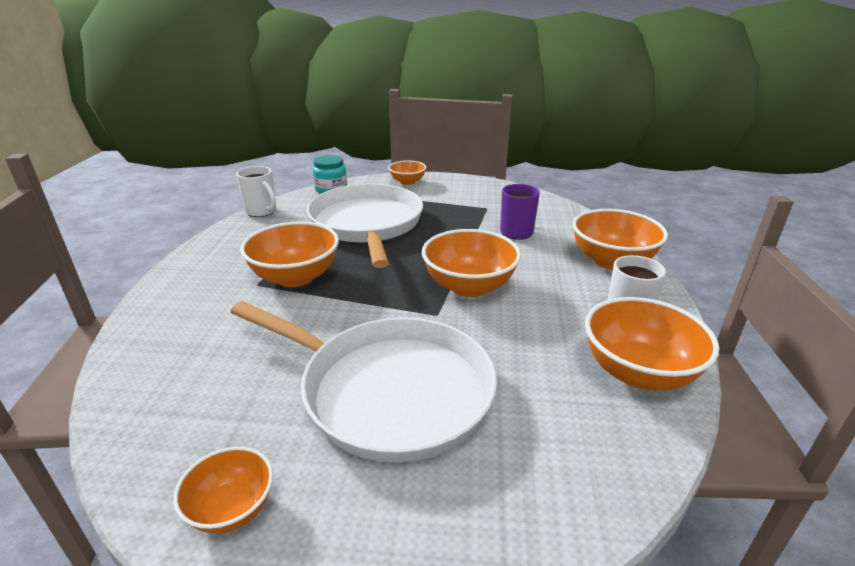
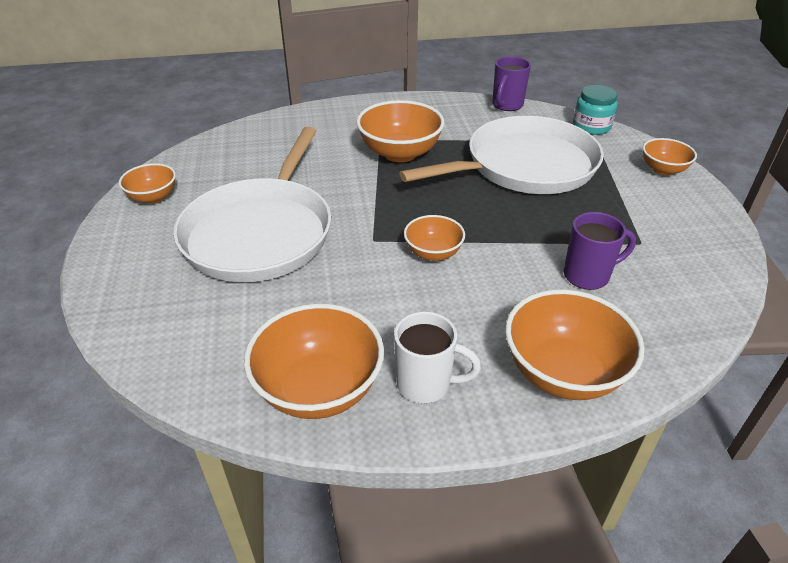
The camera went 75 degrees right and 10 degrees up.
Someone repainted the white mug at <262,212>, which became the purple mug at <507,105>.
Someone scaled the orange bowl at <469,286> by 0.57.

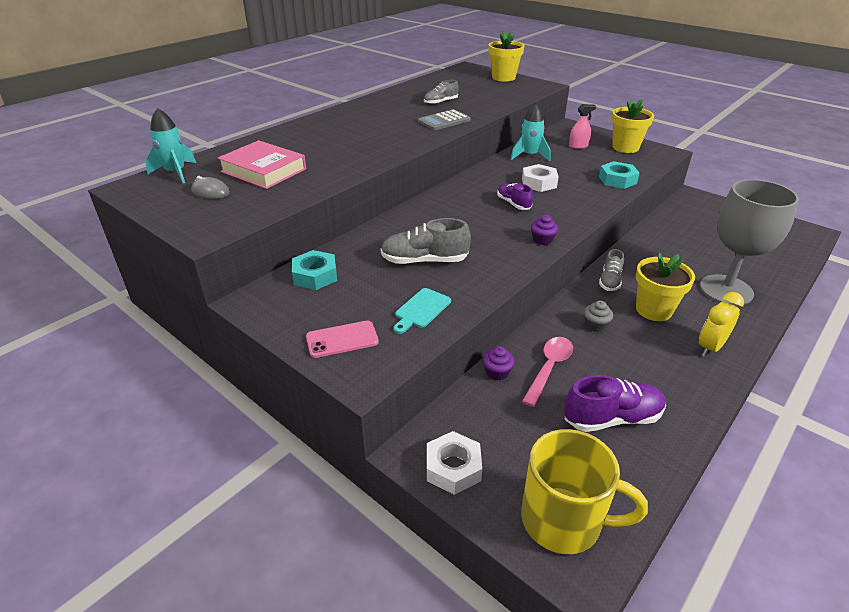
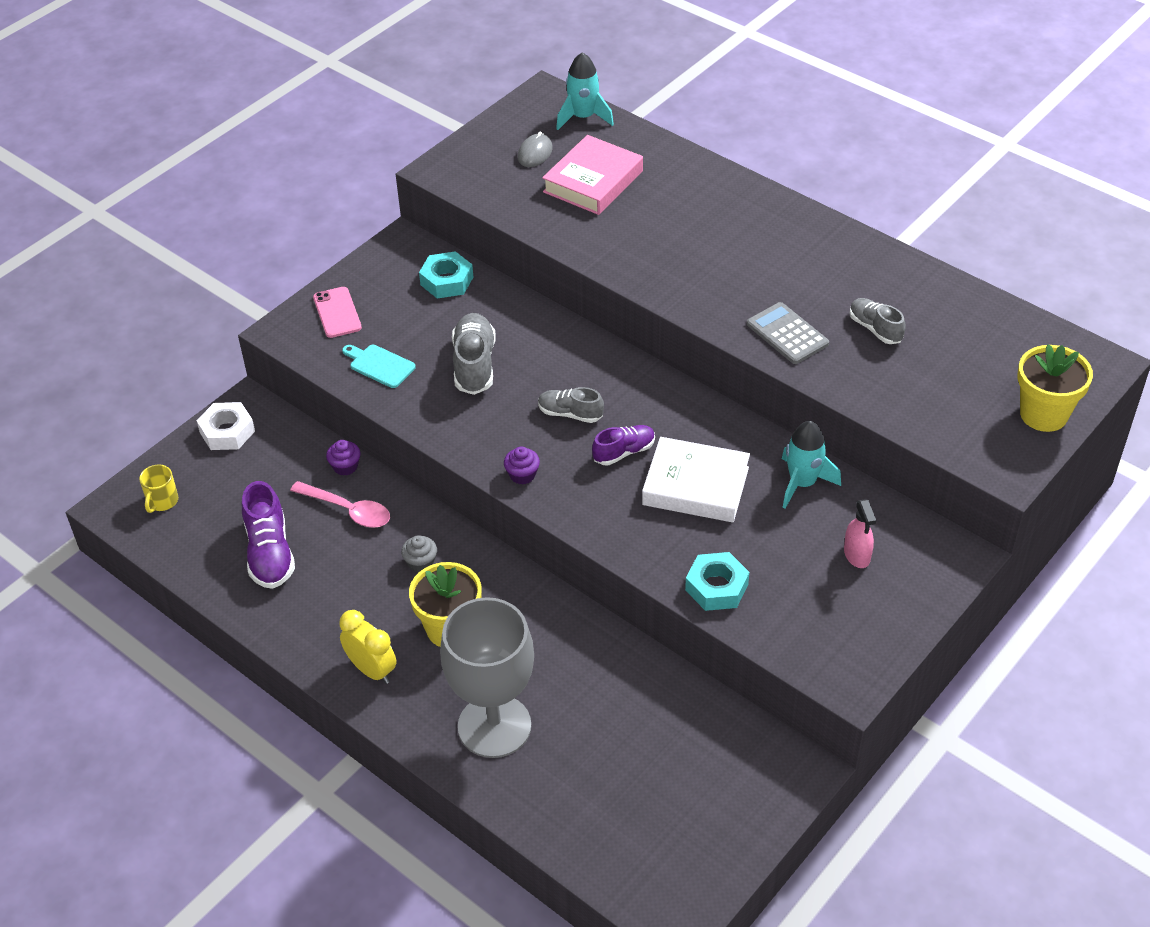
The camera went 90 degrees right and 10 degrees up.
Someone scaled the yellow mug at <563,520> by 0.46.
Someone swapped the white nut at <539,183> for the white book at <695,486>.
Someone carried the grey shoe from <610,281> to <570,414>.
Someone took away the yellow flower pot at <625,147>.

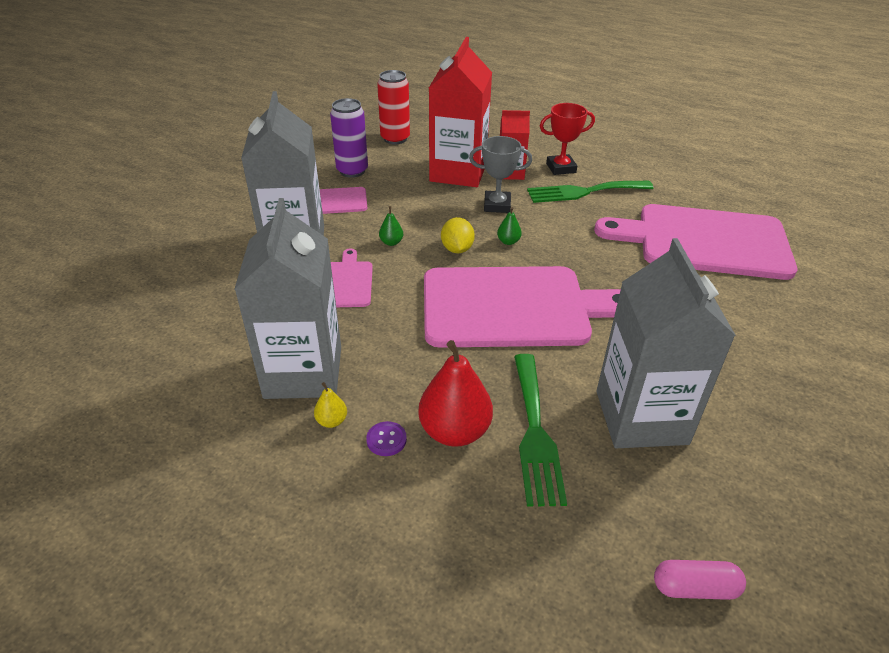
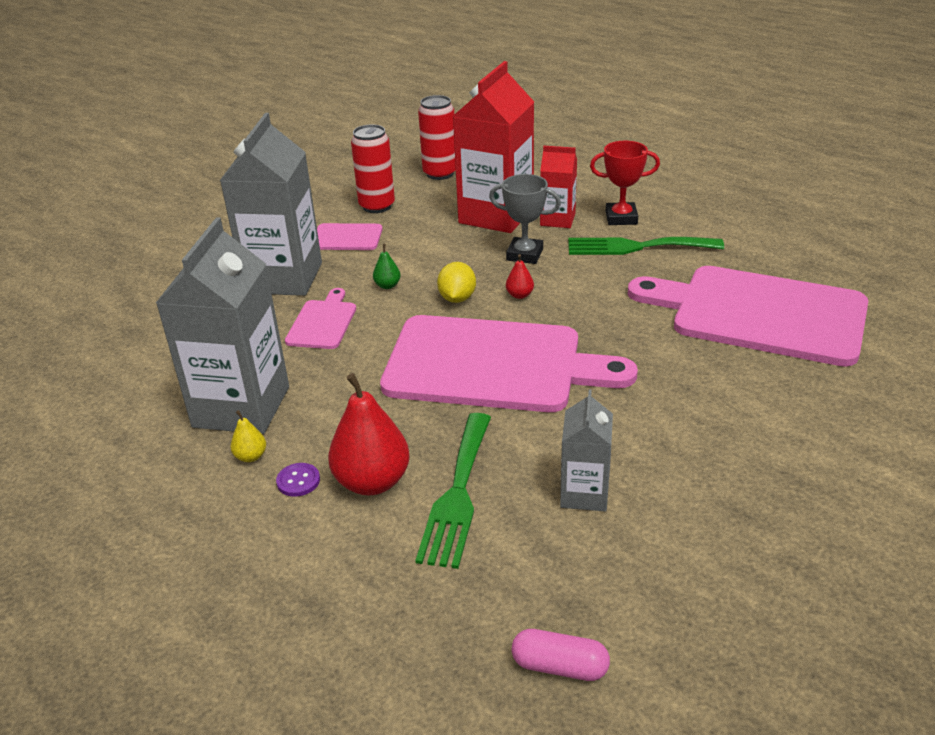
The camera went 15 degrees right and 5 degrees down.
Someone repainted the purple can at <352,171>, which became the red can at <377,206>.
Someone repainted the green pear at <508,241>, which became the red pear at <519,295>.
Someone scaled the grey carton at <641,417> by 0.53.

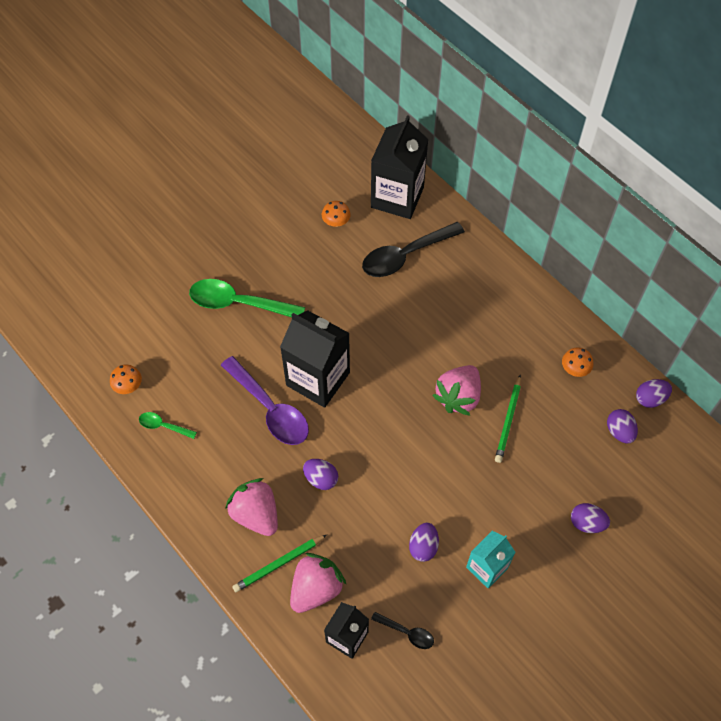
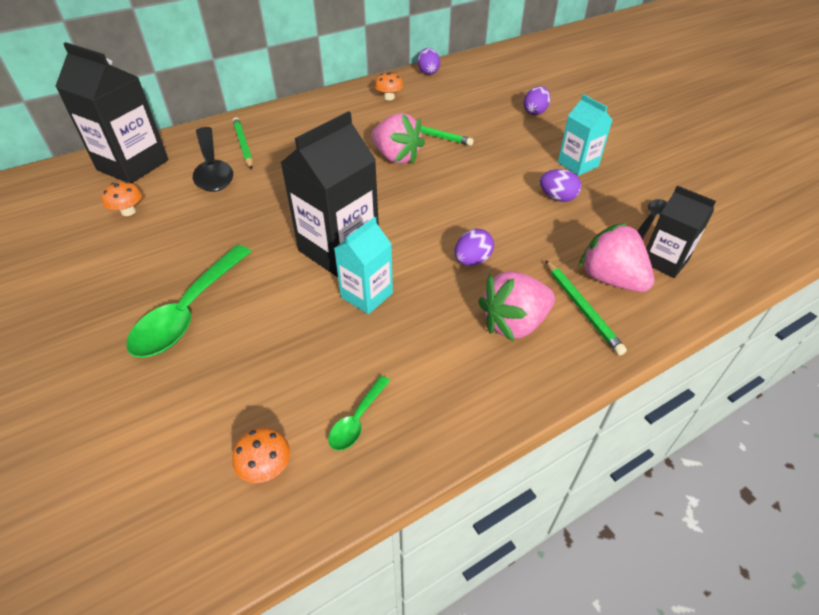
The camera went 80 degrees left and 15 degrees down.
Someone swapped the purple spoon at <270,409> for the turquoise carton at <366,295>.
Someone took away the purple egg at <619,431>.
Someone put down the green pencil at <243,145>.

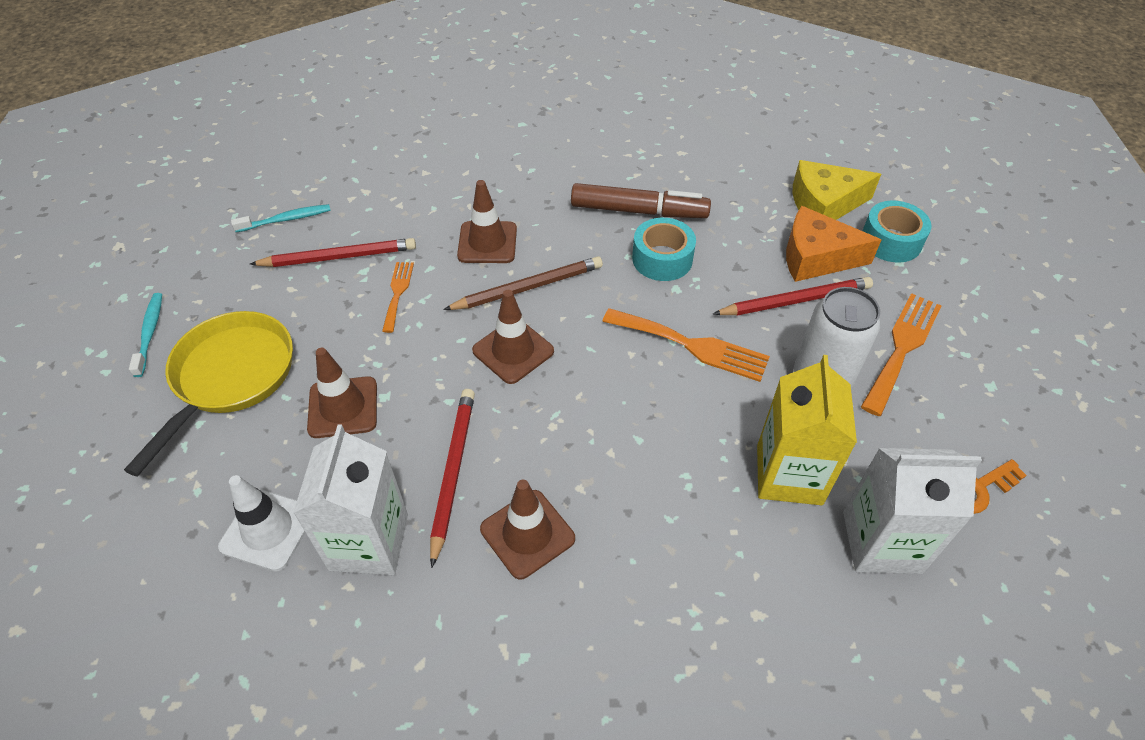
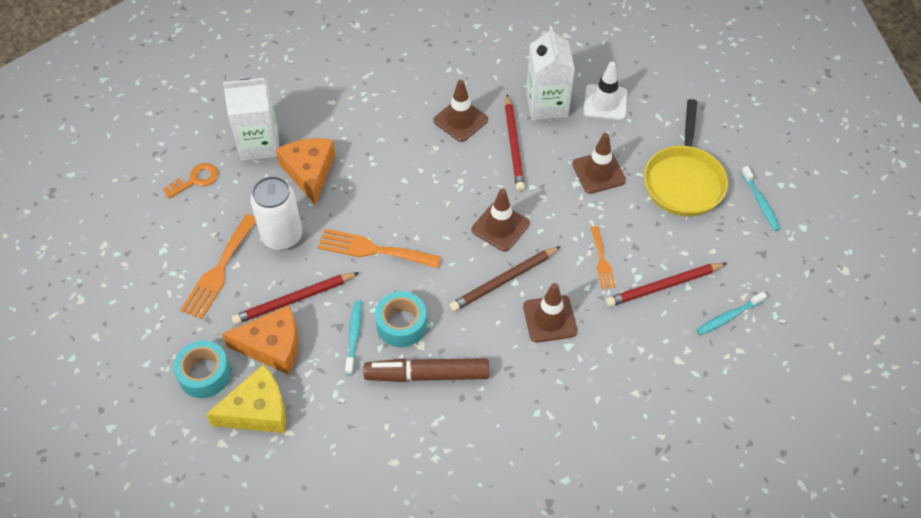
The camera went 170 degrees right and 5 degrees up.
Someone swapped the yellow carton at <789,474> for the orange cheese at <309,172>.
Someone put down the turquoise toothbrush at <354,336>.

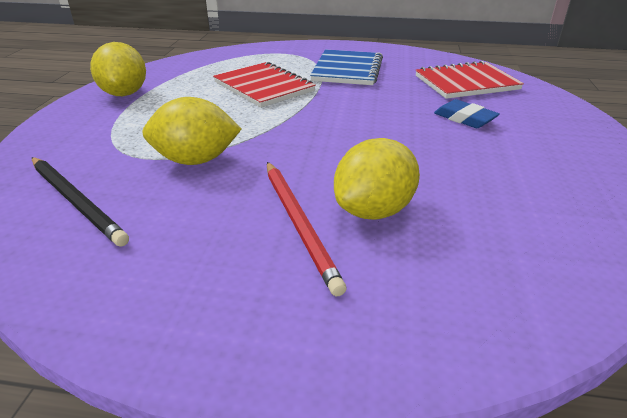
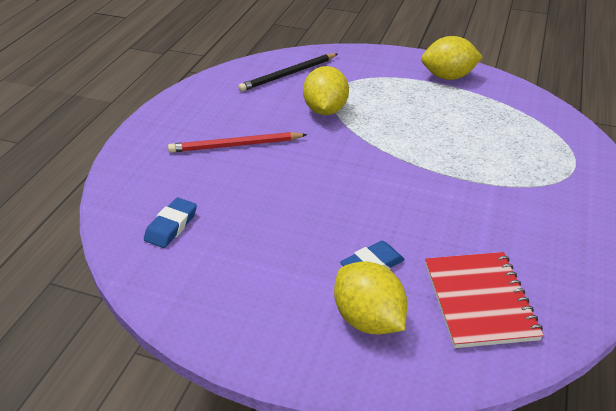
The camera went 100 degrees right and 5 degrees up.
Someone took away the red notebook at <264,87>.
Someone took away the blue notebook at <347,70>.
Someone carried the yellow lemon from <374,210> to <368,319>.
Someone put down the blue eraser at <171,226>.

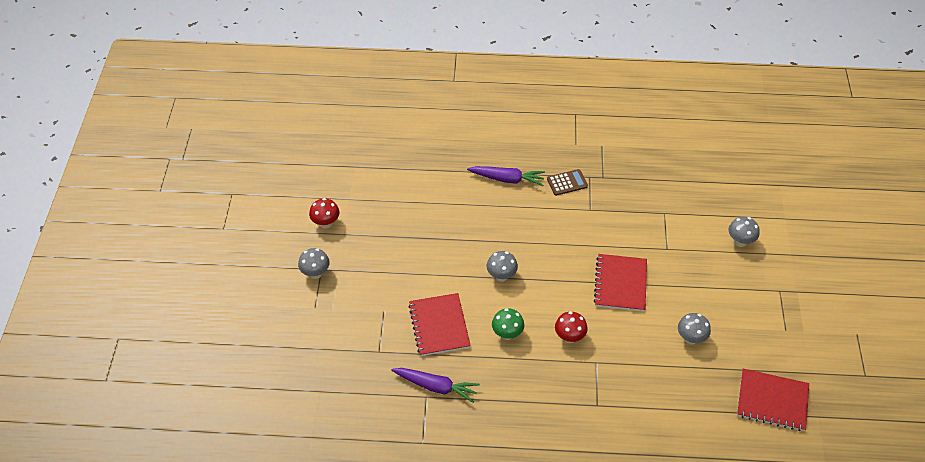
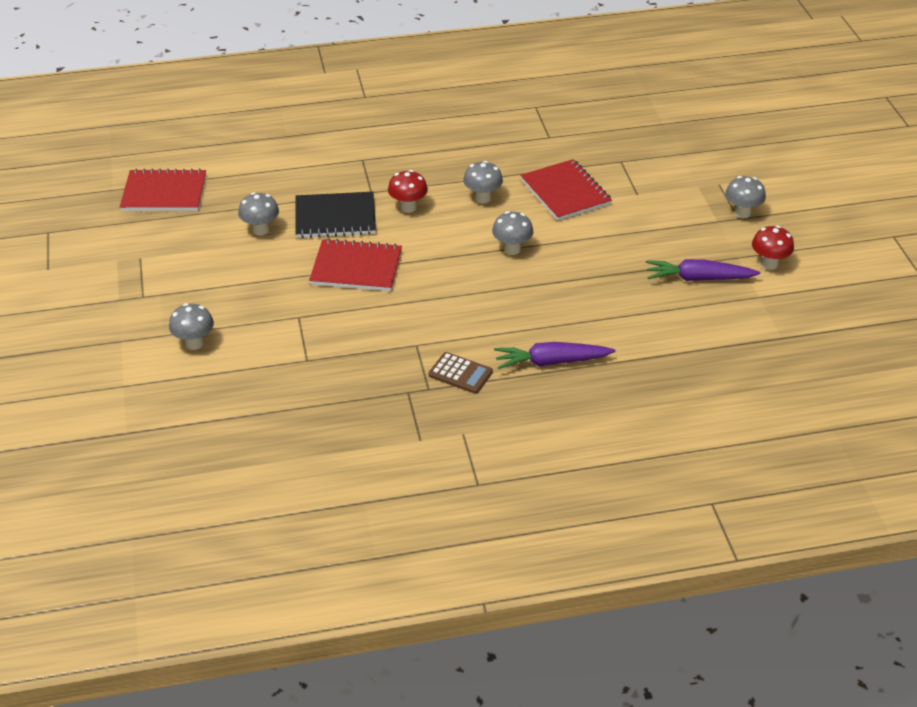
The camera went 165 degrees right and 10 degrees down.
Someone carried the purple carrot from <436,386> to <698,278>.
Someone repainted the green mushroom at <507,334>, which became the grey mushroom at <482,198>.
Someone rotated the brown calculator at <567,183> by 120 degrees counterclockwise.
Someone rotated the red notebook at <620,284> by 75 degrees counterclockwise.
Someone put down the black notebook at <335,217>.

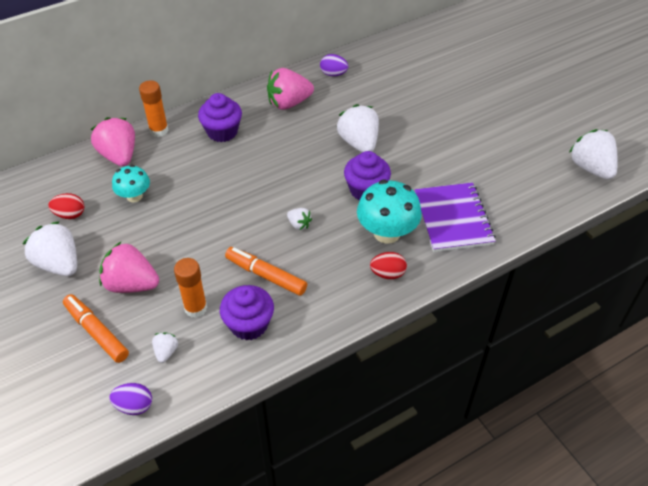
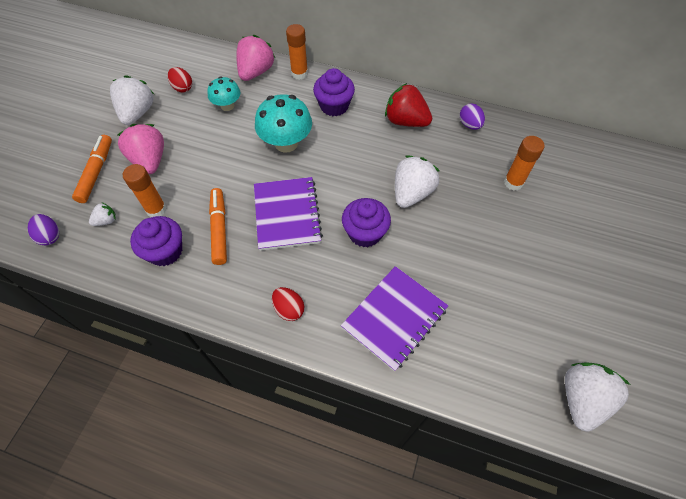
The camera went 50 degrees right and 10 degrees up.
Someone repainted the pink strawberry at <289,103>, which became the red strawberry at <405,121>.
Someone swapped the white strawberry at <299,224> for the purple notebook at <287,214>.
Someone carried the turquoise mushroom from <387,233> to <286,143>.
Someone put down the orange glue stick at <513,182>.

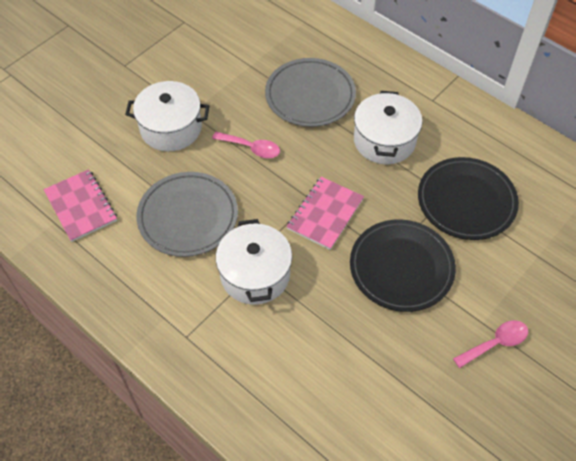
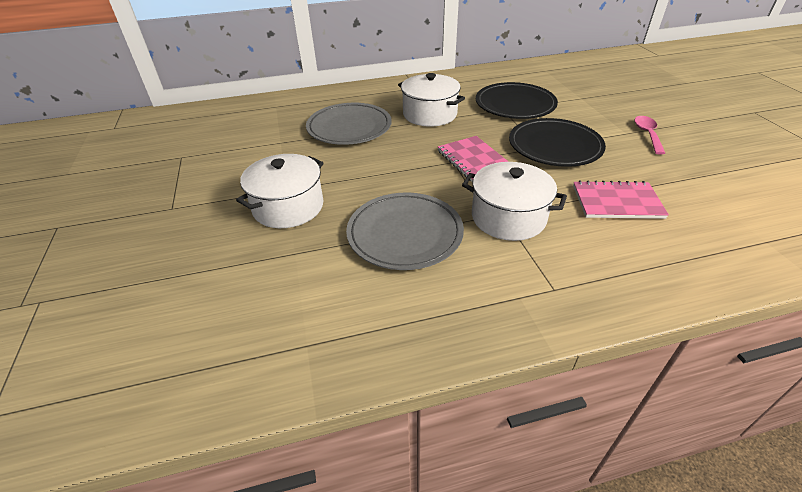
The camera went 55 degrees left and 15 degrees down.
Someone carried the pink notebook from <81,206> to <617,202>.
Someone took away the pink spoon at <251,148>.

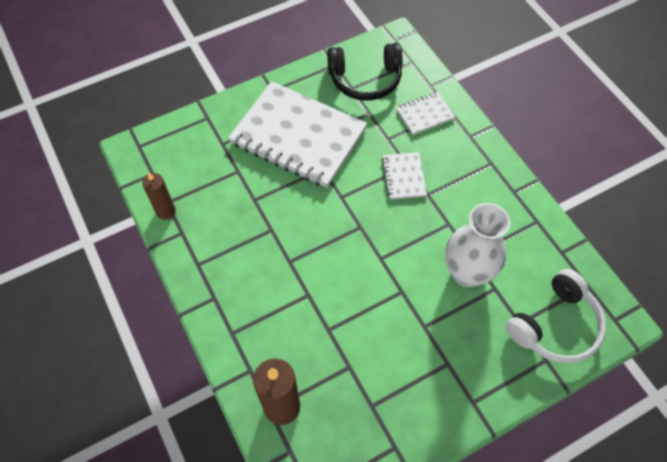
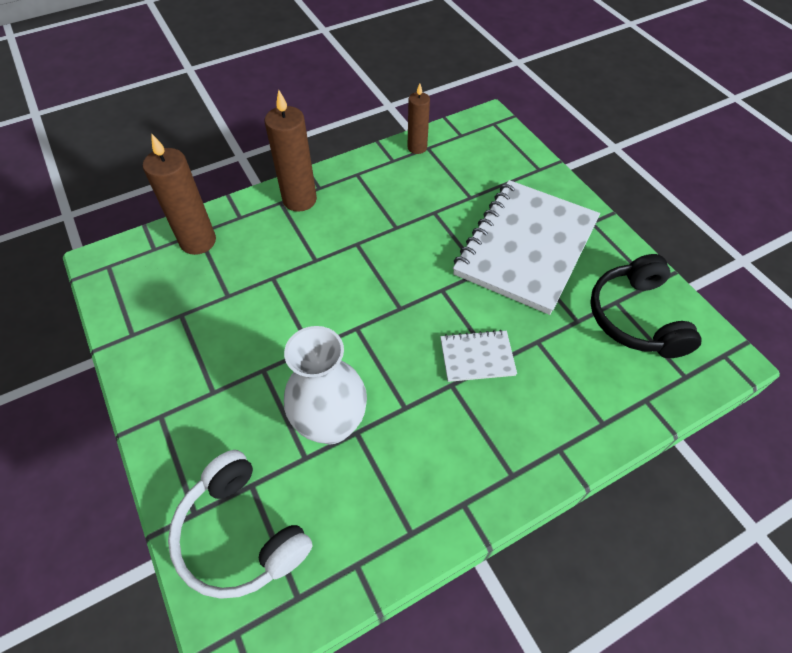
The camera went 90 degrees right and 5 degrees down.
Someone took away the white notebook at <425,114>.
Someone put down the brown candle at <299,200>.

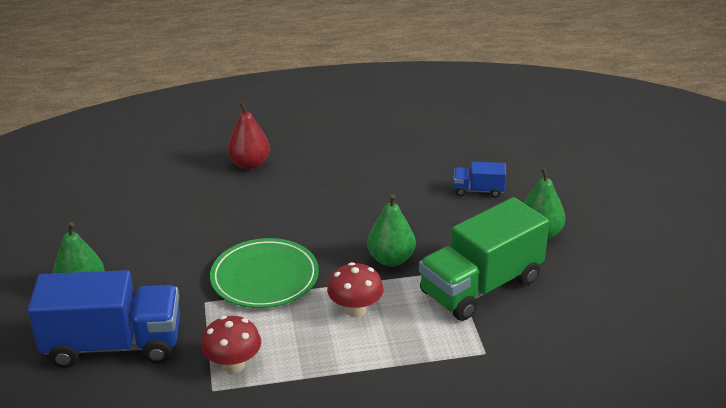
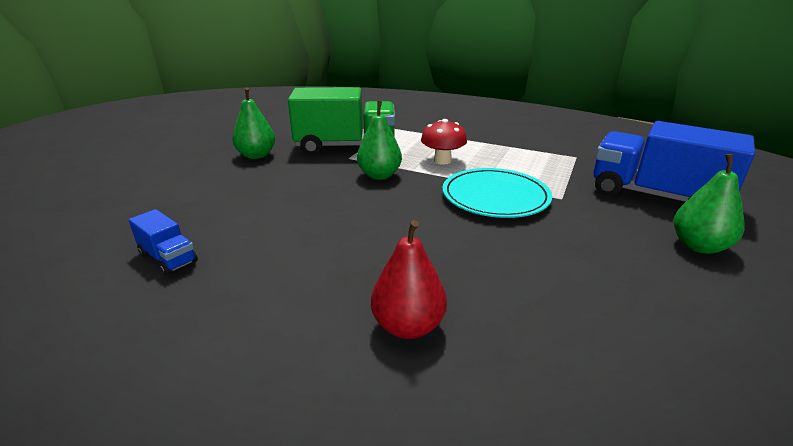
The camera went 145 degrees left and 5 degrees down.
Someone took away the red mushroom at <233,364>.
Someone repainted the green plate at <265,277>, which became the turquoise plate at <495,197>.
Someone carried the blue truck from <478,190> to <168,258>.

